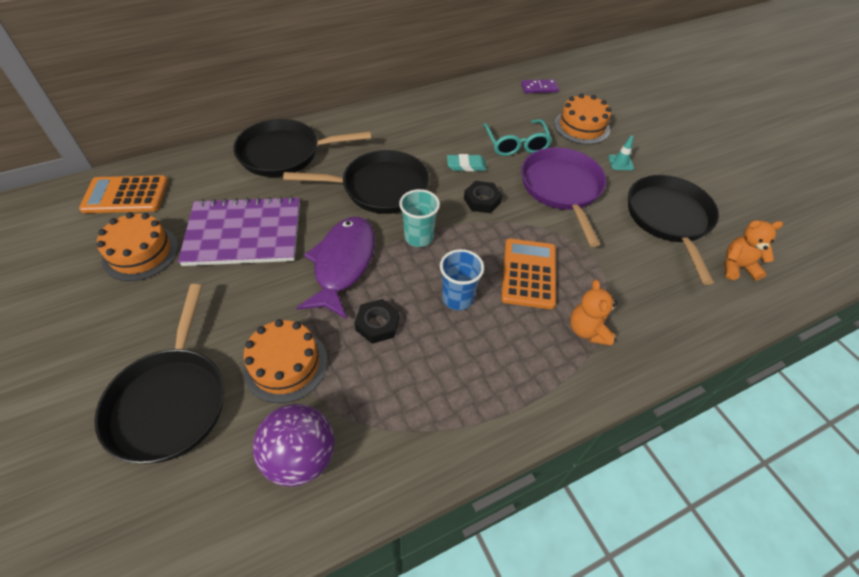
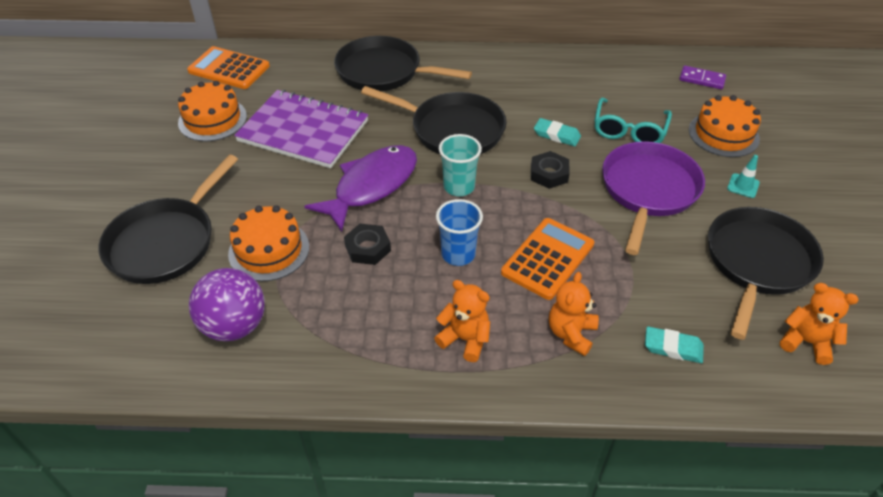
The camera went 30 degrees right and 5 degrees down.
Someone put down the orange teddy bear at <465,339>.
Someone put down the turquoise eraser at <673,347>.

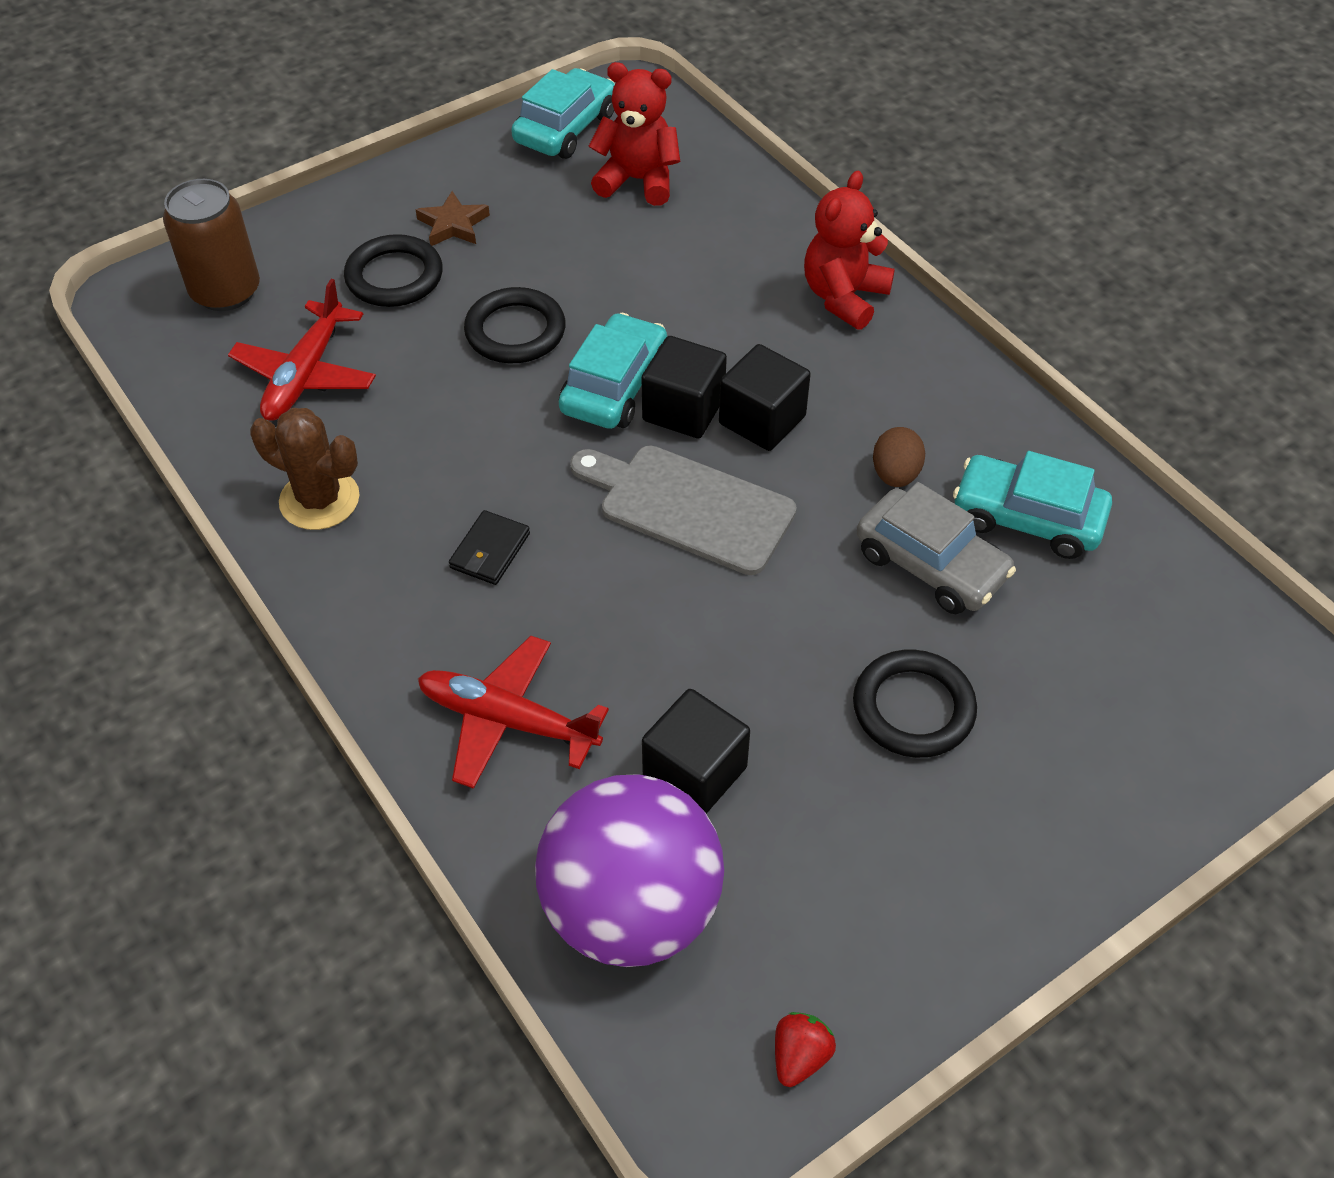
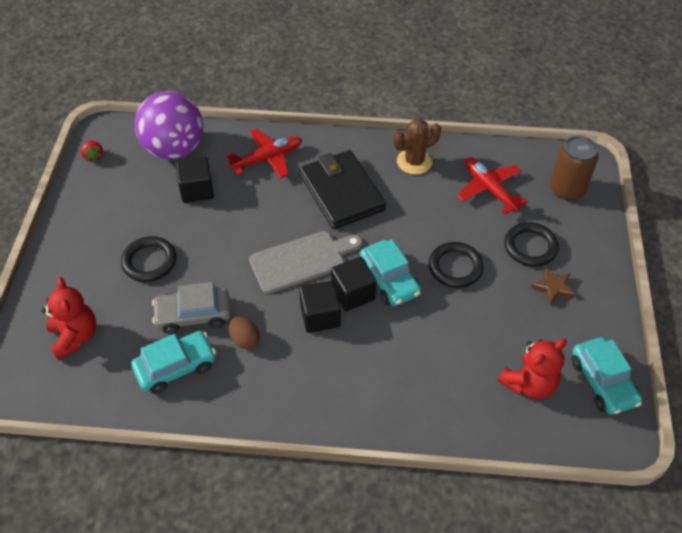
The camera went 130 degrees right and 0 degrees up.
Someone scaled the black wallet at <490,551> by 2.44.
Someone carried the red teddy bear from <844,297> to <75,337>.

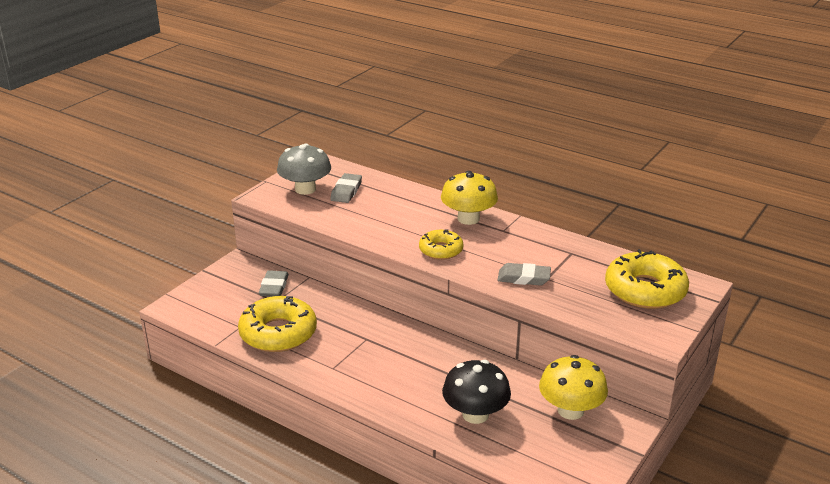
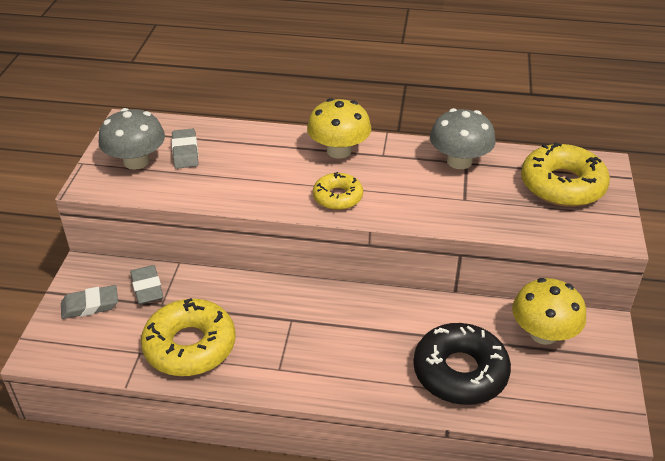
The camera went 25 degrees left and 10 degrees up.
Someone swapped the black mushroom at <475,414> for the black donut at <460,372>.
Someone carried the grey eraser from <524,278> to <90,305>.
Someone put down the grey mushroom at <459,161>.

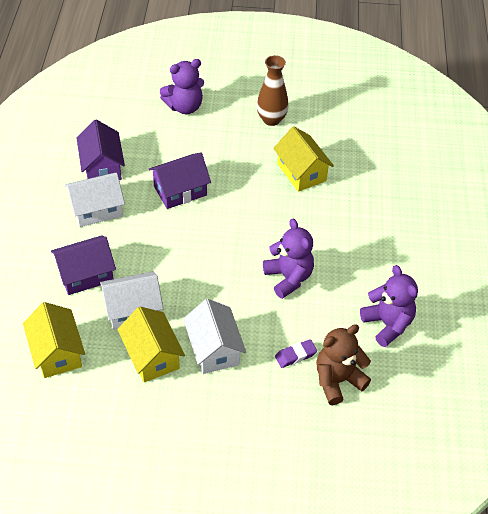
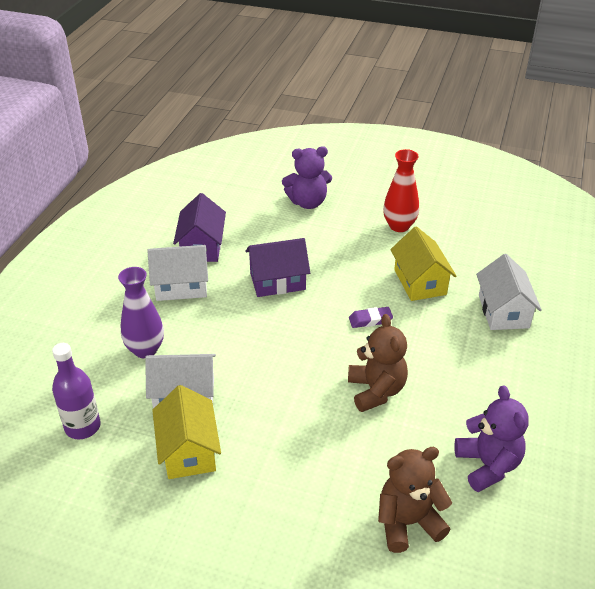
The camera went 15 degrees right and 10 degrees down.
Someone swapped the yellow house at <57,352> for the purple bottle at <82,427>.
Someone swapped the purple house at <86,275> for the purple vase at <145,350>.
Someone carried the white house from <214,349> to <503,311>.
Someone repainted the brown vase at <271,119>, which became the red vase at <399,226>.
Someone repainted the purple teddy bear at <288,278>, which became the brown teddy bear at <376,391>.
Someone carried the purple eraser from <295,355> to <370,320>.

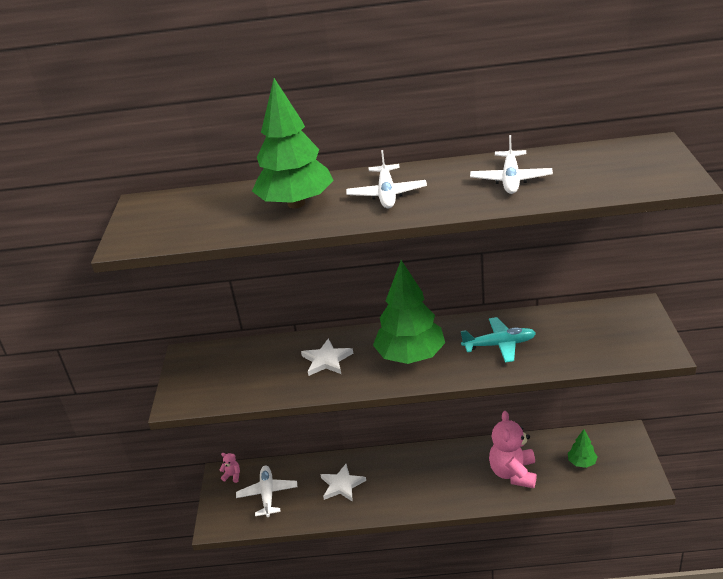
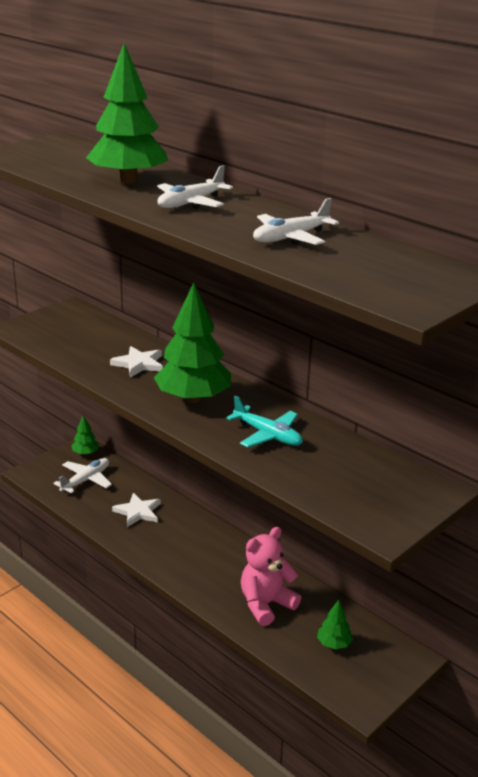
The camera went 40 degrees right and 5 degrees down.
Someone swapped the pink teddy bear at <232,476> for the green tree at <85,453>.

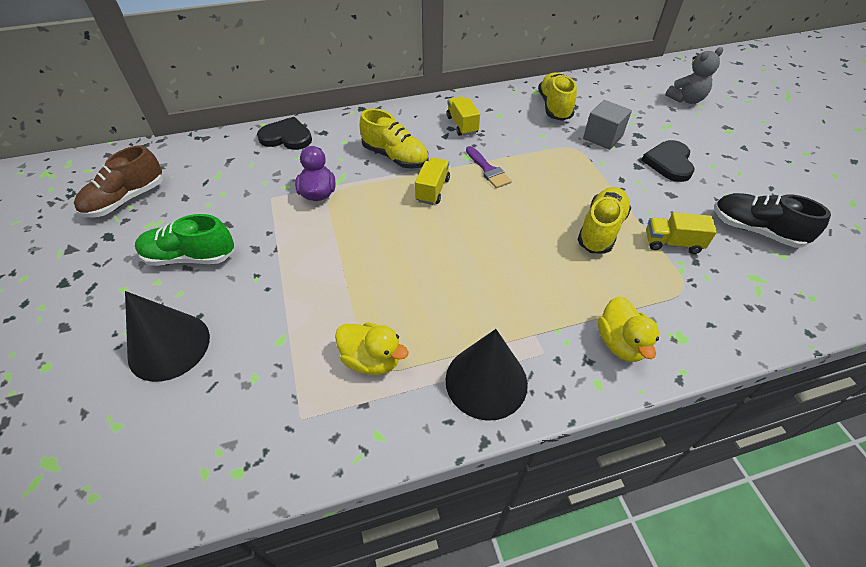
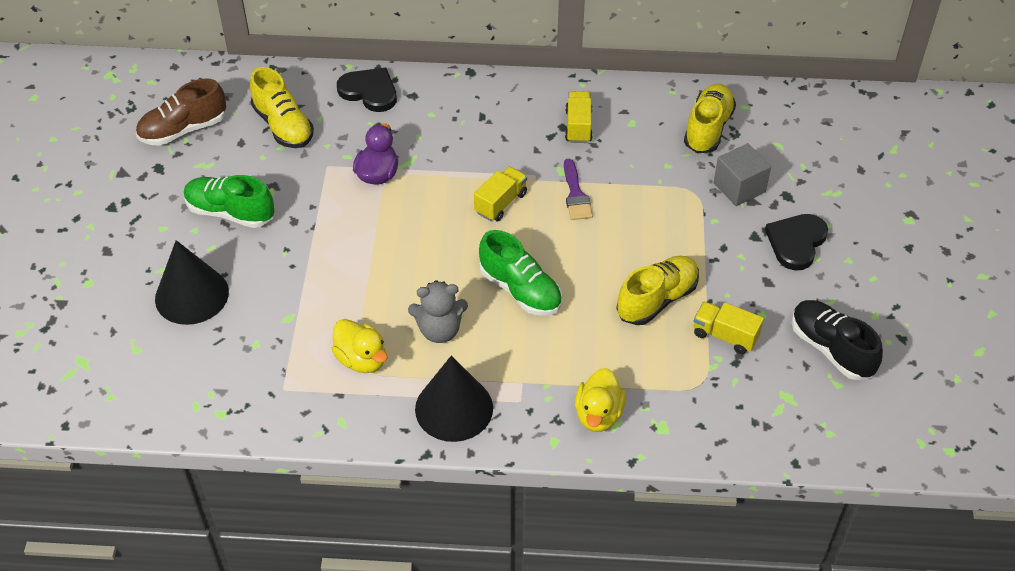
The camera went 20 degrees right and 0 degrees up.
Someone carried the yellow shoe from <395,157> to <283,126>.
Someone carried the grey teddy bear from <686,99> to <439,330>.
Someone put down the green shoe at <520,290>.

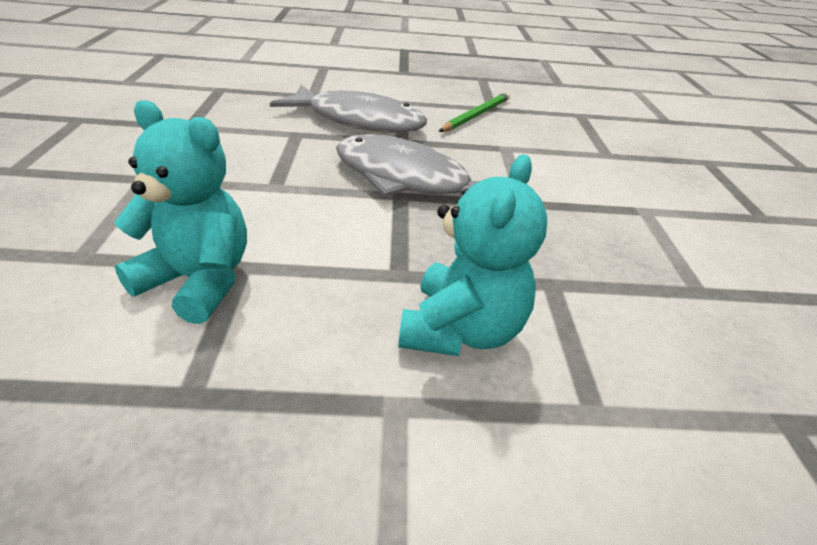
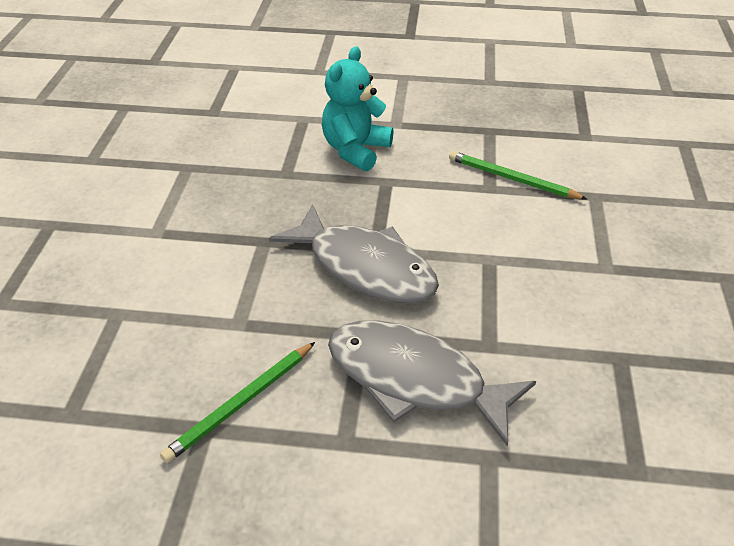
The camera went 170 degrees left and 5 degrees up.
Someone swapped the turquoise teddy bear at <198,281> for the green pencil at <512,179>.

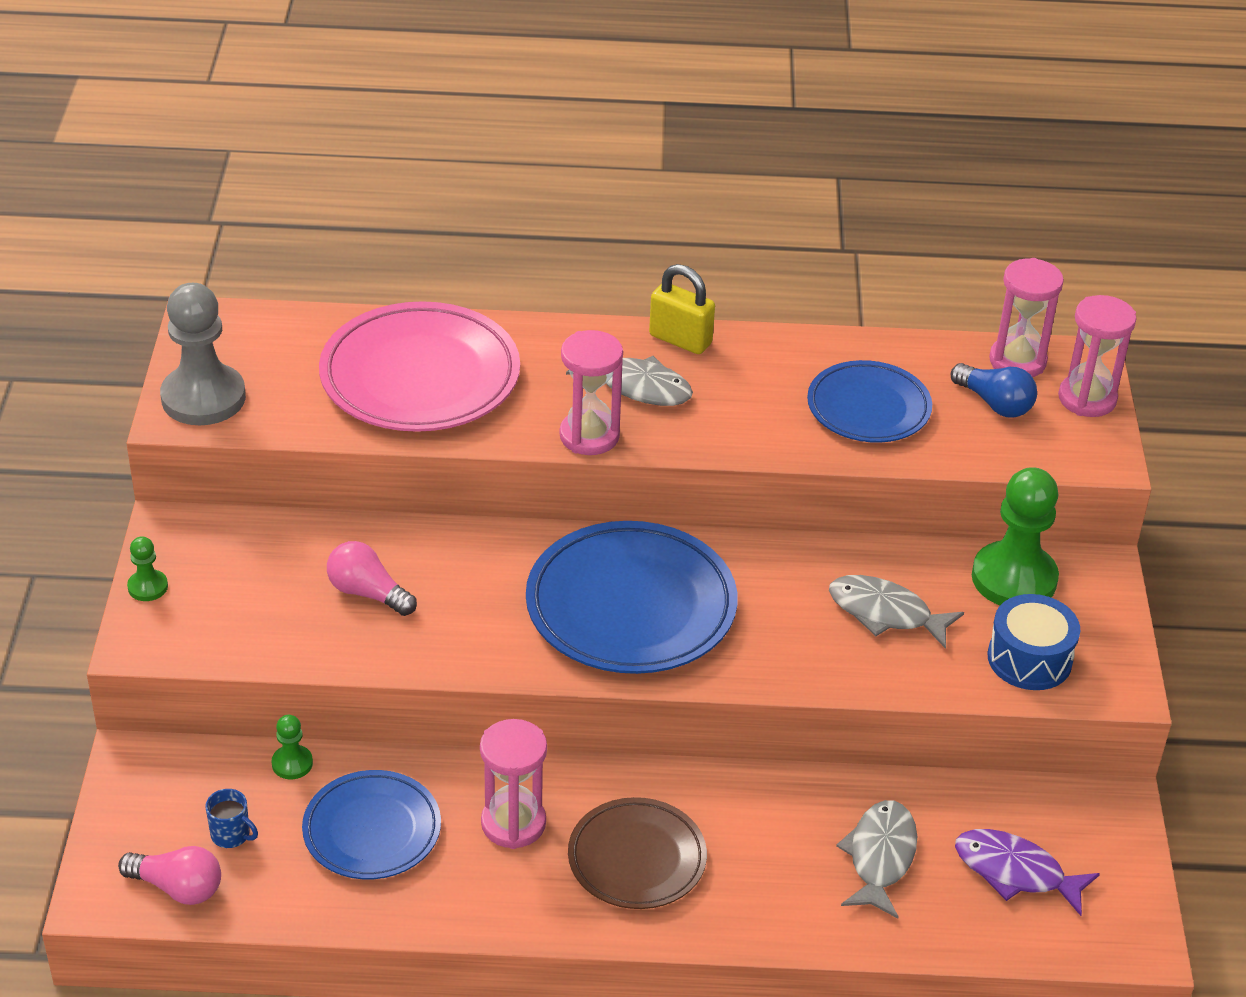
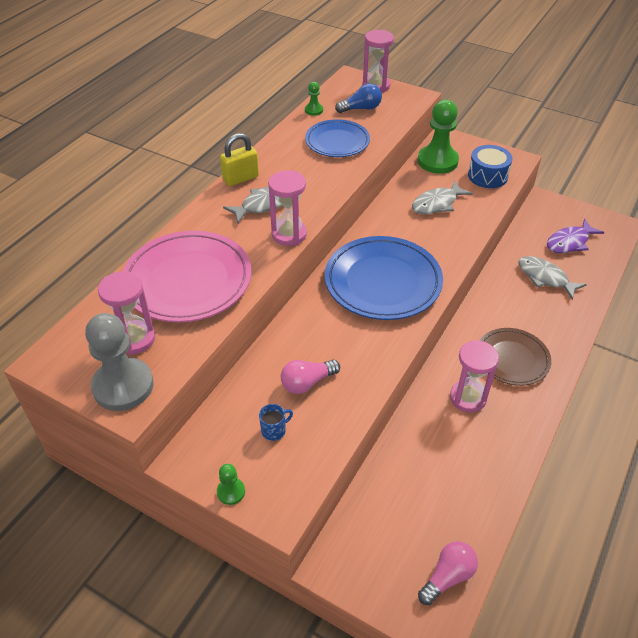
The camera went 60 degrees left and 5 degrees up.
Someone carried the blue mug from <231,835> to <274,430>.
Someone carried the green pawn from <292,763> to <314,110>.
Someone took away the blue plate at <372,830>.
Someone carried the pink hourglass from <1017,361> to <135,339>.

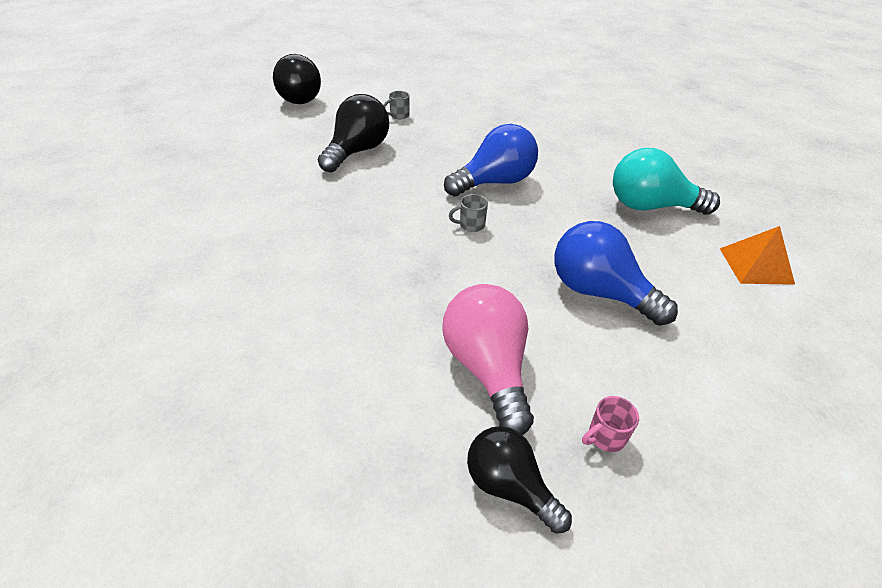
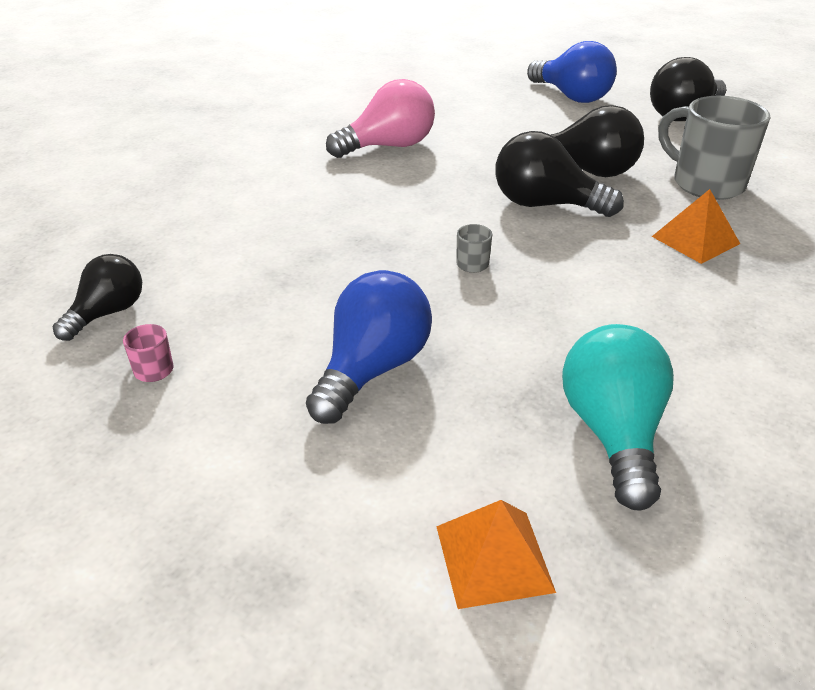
The camera went 80 degrees right and 5 degrees down.
Someone scaled the grey mug at <399,115> by 2.47.
Someone carried the pink light bulb from <488,368> to <388,146>.
Someone carried the blue light bulb from <495,182> to <571,96>.
Someone put down the black light bulb at <545,205>.
Someone put down the orange pyramid at <695,240>.

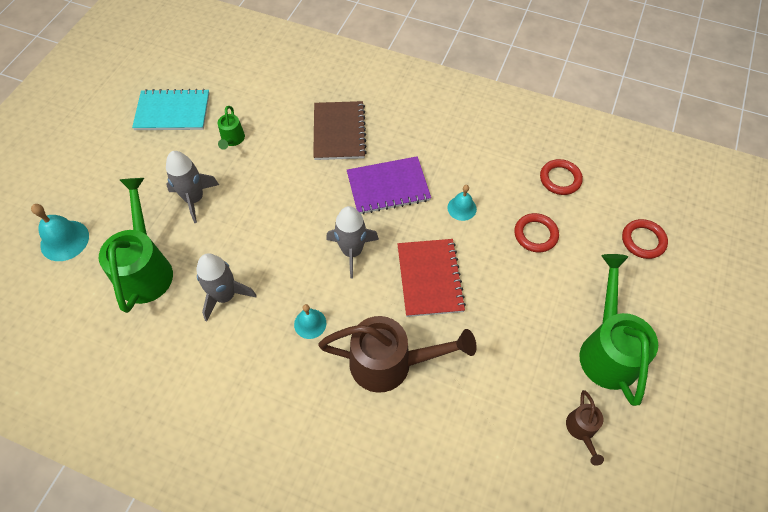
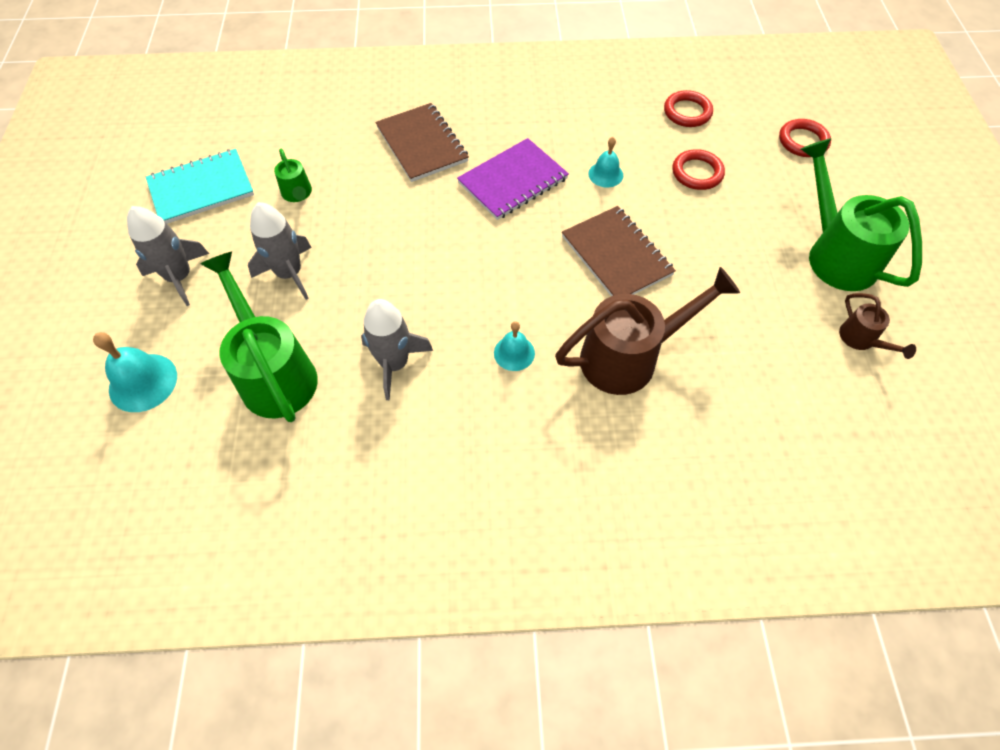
The camera went 25 degrees left and 0 degrees up.
Someone carried the grey rocket from <352,252> to <180,277>.
Someone repainted the red notebook at <429,278>, which became the brown notebook at <616,255>.

